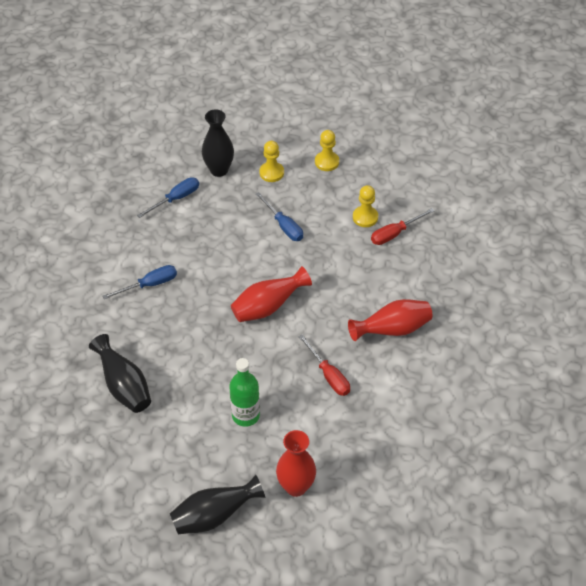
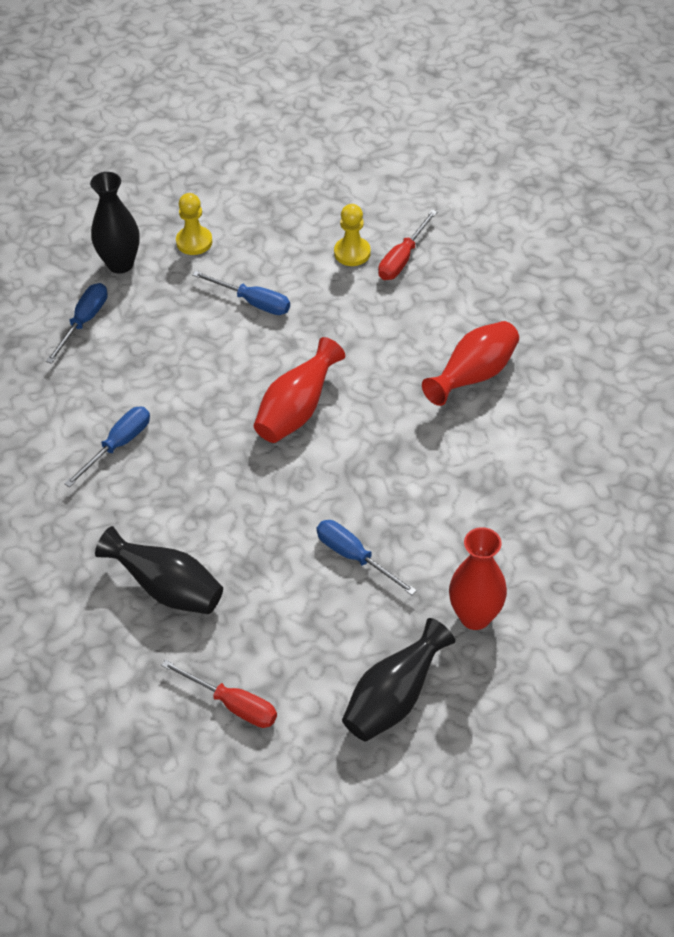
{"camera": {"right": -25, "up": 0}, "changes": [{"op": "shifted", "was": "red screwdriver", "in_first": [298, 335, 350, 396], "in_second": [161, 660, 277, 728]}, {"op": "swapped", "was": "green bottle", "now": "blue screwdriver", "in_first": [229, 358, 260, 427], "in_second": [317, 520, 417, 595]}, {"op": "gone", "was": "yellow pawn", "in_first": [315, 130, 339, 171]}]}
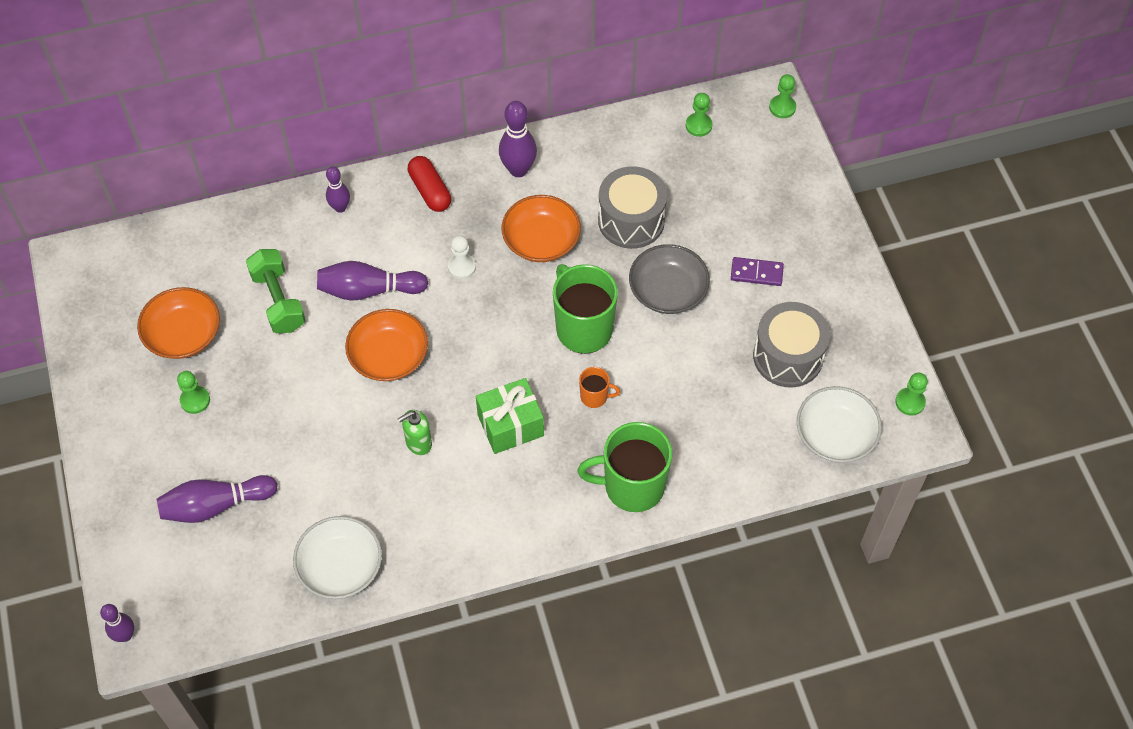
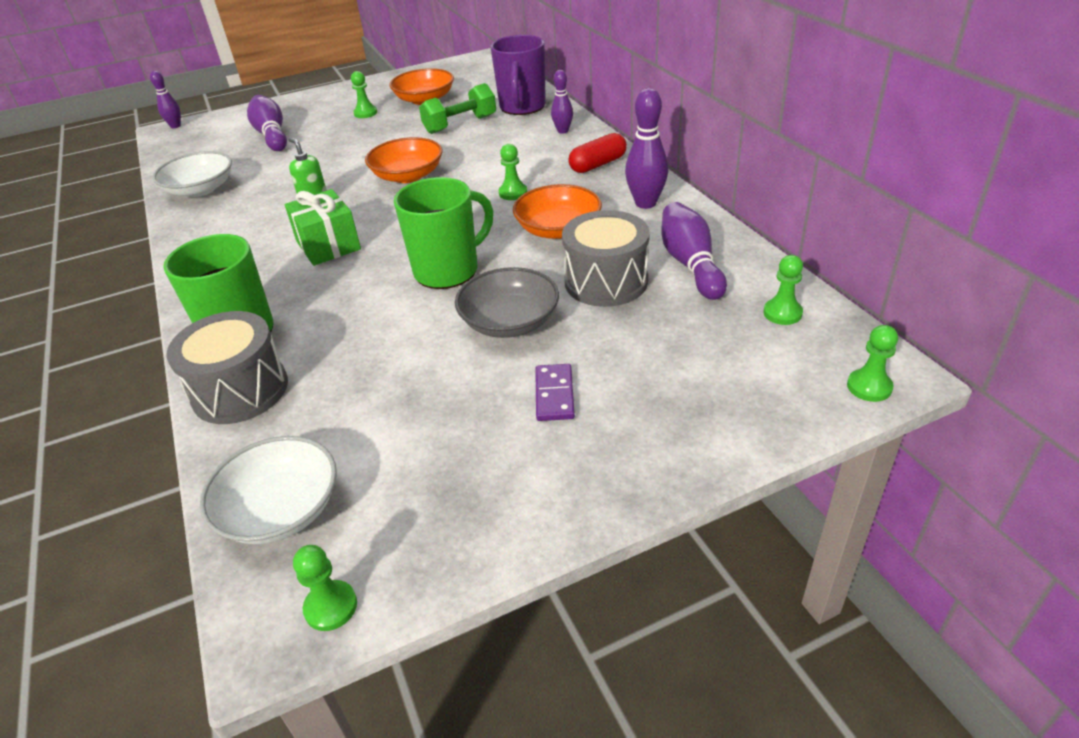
{"camera": {"right": 85, "up": -20}, "changes": [{"op": "shifted", "was": "grey drum", "in_first": [753, 302, 830, 387], "in_second": [166, 311, 288, 424]}, {"op": "new", "now": "purple mug", "in_second": [491, 35, 546, 115]}, {"op": "repainted", "was": "white pawn", "now": "green pawn", "in_first": [448, 236, 476, 279], "in_second": [499, 144, 527, 200]}, {"op": "shifted", "was": "purple bowling pin", "in_first": [317, 261, 428, 301], "in_second": [661, 202, 727, 300]}, {"op": "gone", "was": "orange mug", "in_first": [579, 367, 620, 408]}]}
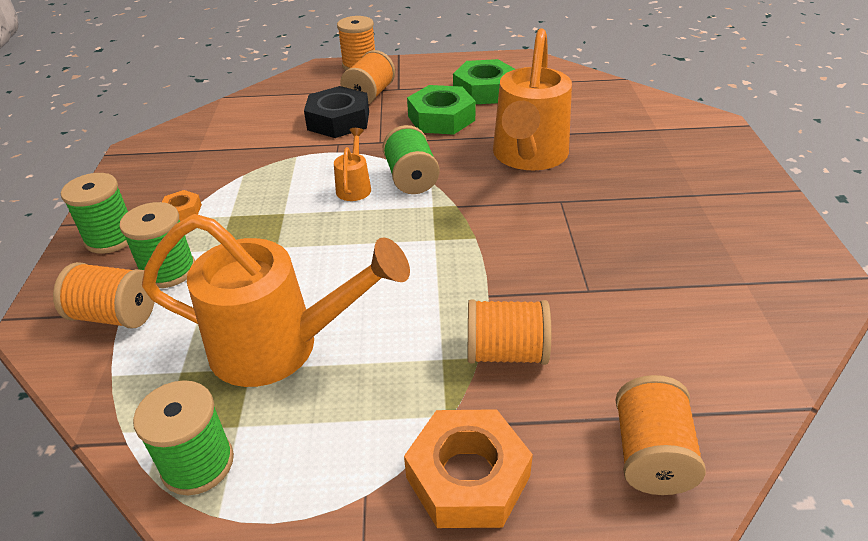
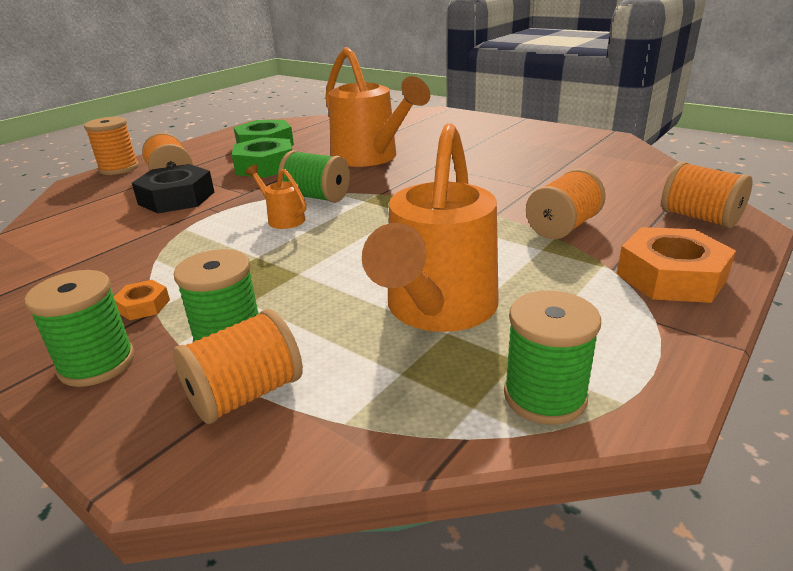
{"camera": {"right": -50, "up": -10}, "changes": [{"op": "rotated", "was": "orange watering can", "in_first": [142, 214, 410, 387], "in_second": [362, 123, 499, 332], "clockwise": 150}]}
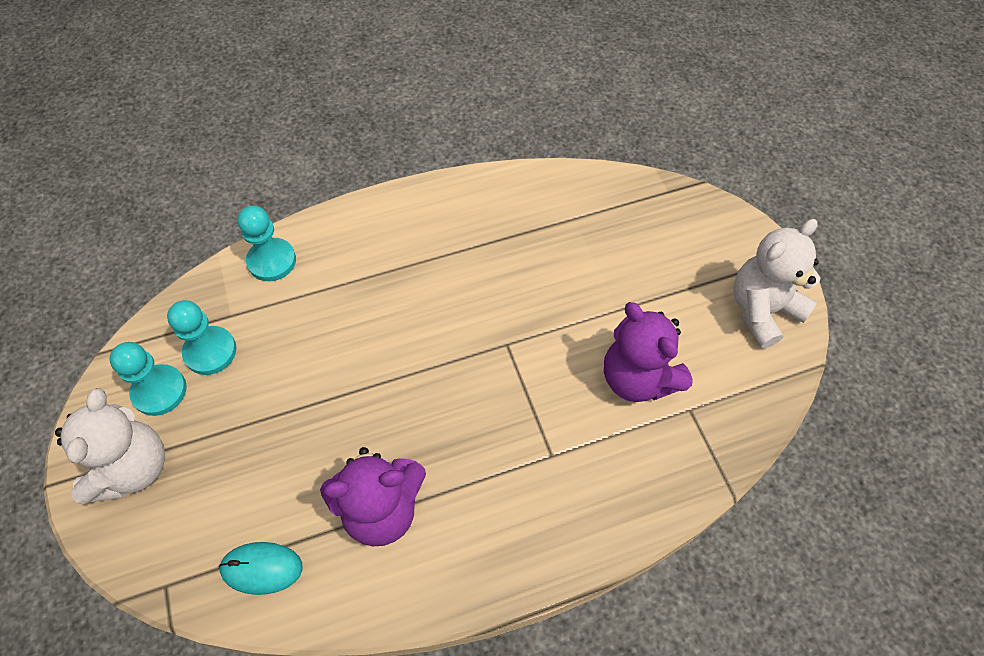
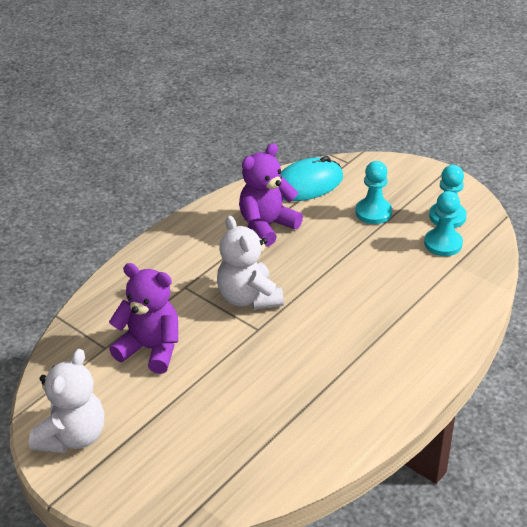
{"camera": {"right": 150, "up": -20}, "changes": [{"op": "shifted", "was": "white teddy bear", "in_first": [55, 388, 165, 504], "in_second": [217, 216, 284, 310]}, {"op": "scaled", "was": "turquoise mouse", "in_first": [219, 542, 303, 595], "in_second": [280, 156, 343, 201], "ratio": 1.61}, {"op": "shifted", "was": "turquoise pawn", "in_first": [238, 206, 296, 281], "in_second": [355, 161, 392, 224]}]}
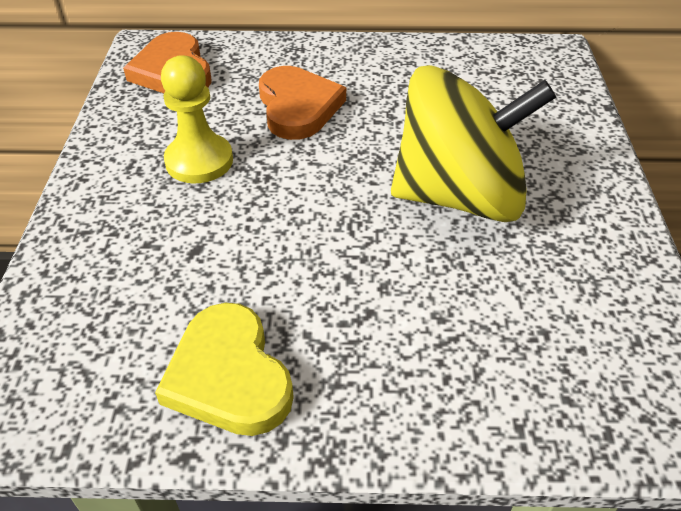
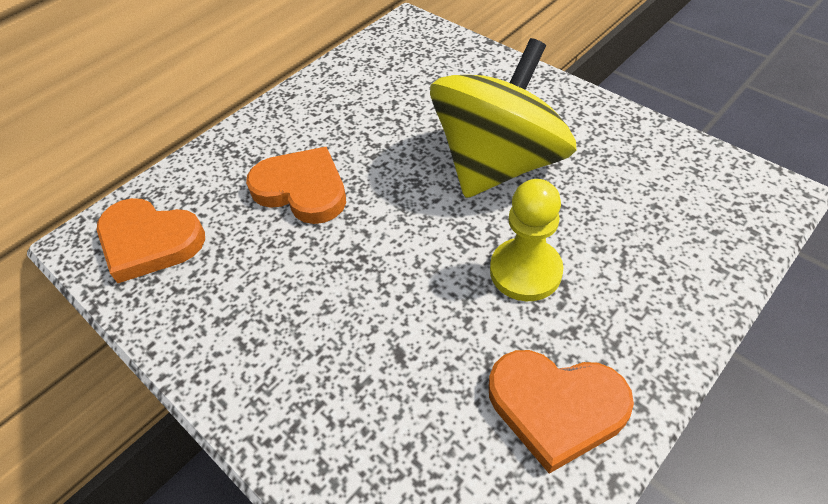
{"camera": {"right": -45, "up": 5}, "changes": [{"op": "repainted", "was": "yellow heart", "now": "orange heart", "in_first": [155, 303, 294, 436], "in_second": [489, 350, 634, 474]}, {"op": "shifted", "was": "yellow pawn", "in_first": [161, 55, 233, 183], "in_second": [490, 179, 563, 301]}]}
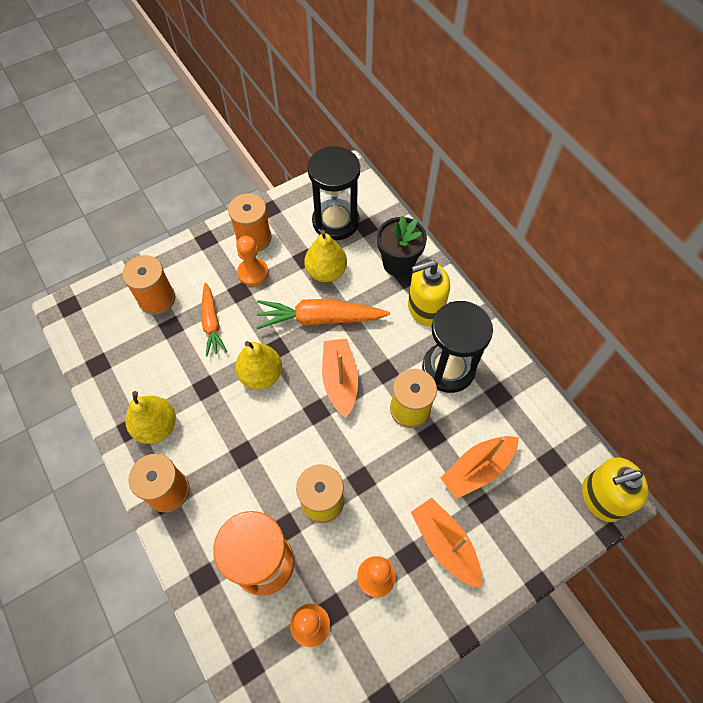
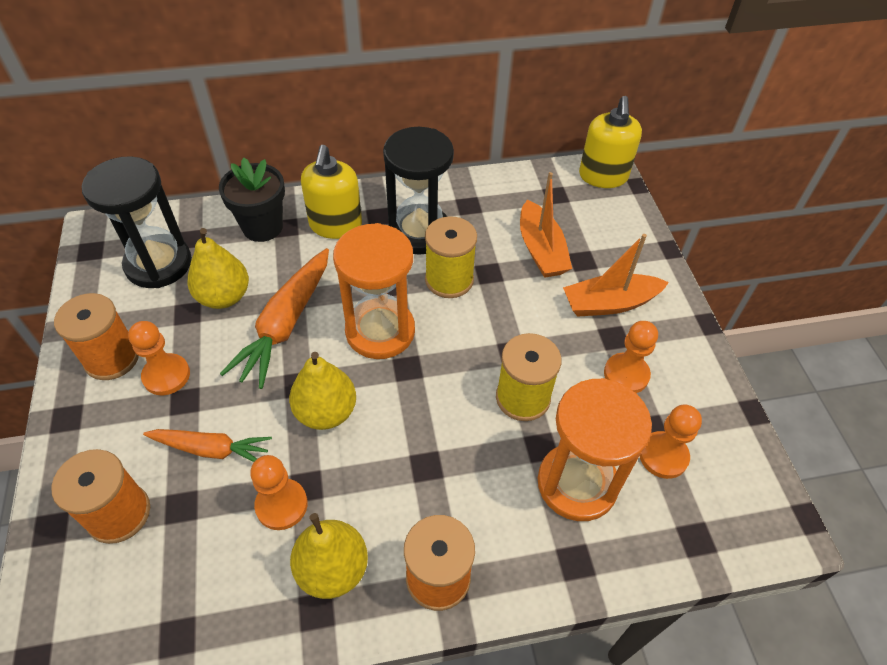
{"camera": {"right": -70, "up": -10}, "changes": [{"op": "new", "now": "orange pawn", "in_second": [250, 455, 308, 530]}, {"op": "swapped", "was": "orange boat", "now": "orange hourglass", "in_first": [322, 338, 358, 418], "in_second": [333, 223, 415, 359]}]}
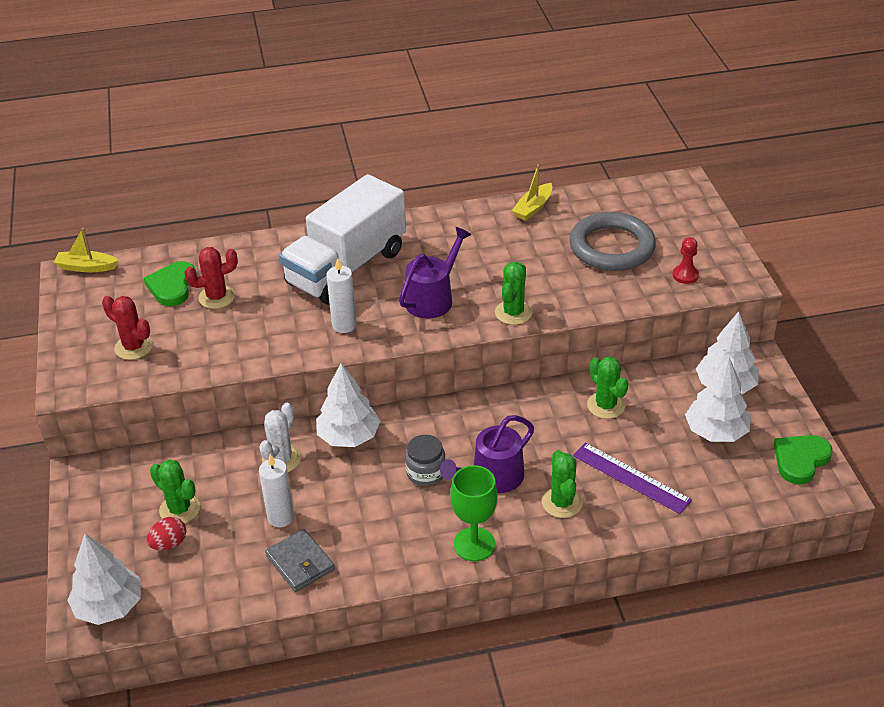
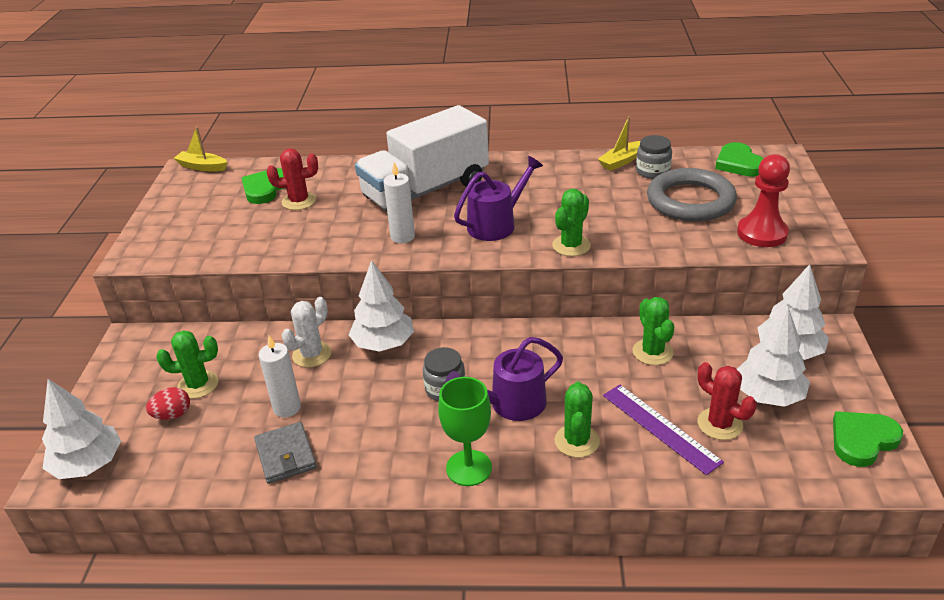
{"camera": {"right": 15, "up": -5}, "changes": [{"op": "rotated", "was": "green cactus", "in_first": [150, 459, 200, 523], "in_second": [156, 330, 218, 399], "clockwise": -60}, {"op": "new", "now": "grey jar", "in_second": [636, 135, 672, 179]}, {"op": "shifted", "was": "red cactus", "in_first": [102, 296, 153, 360], "in_second": [698, 362, 756, 440]}, {"op": "new", "now": "green heart", "in_second": [715, 142, 764, 177]}, {"op": "scaled", "was": "red pawn", "in_first": [673, 237, 699, 284], "in_second": [737, 154, 790, 247], "ratio": 1.78}]}
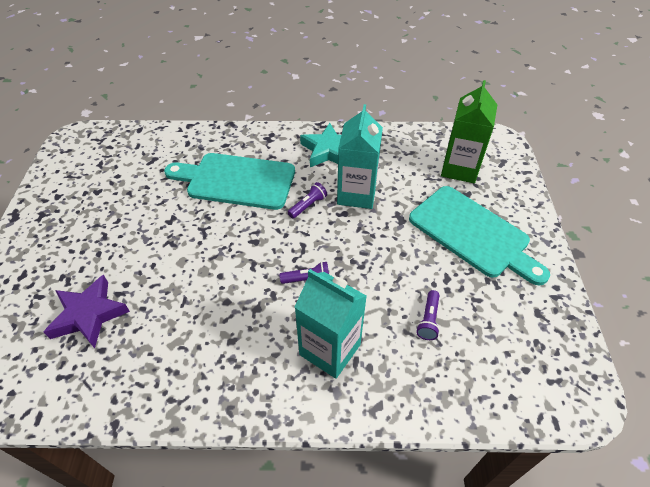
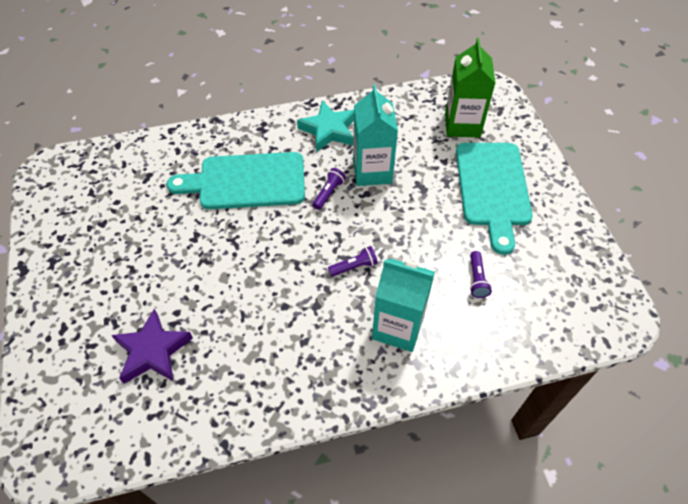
{"camera": {"right": -15, "up": 5}, "changes": [{"op": "rotated", "was": "turquoise cutting board", "in_first": [409, 186, 550, 285], "in_second": [456, 143, 533, 255], "clockwise": 60}]}
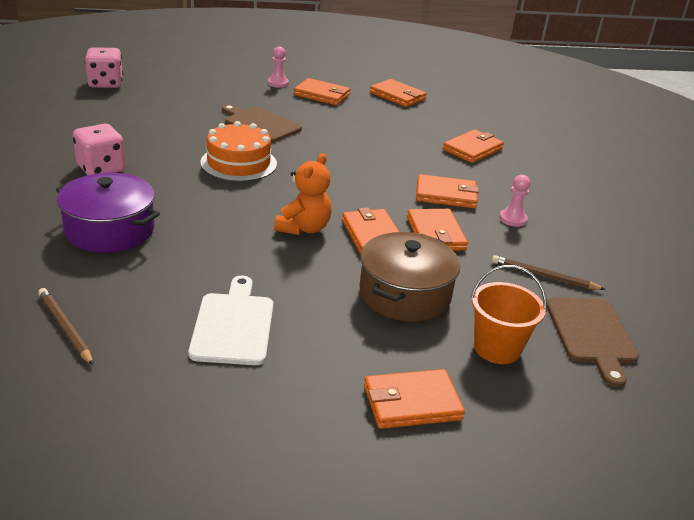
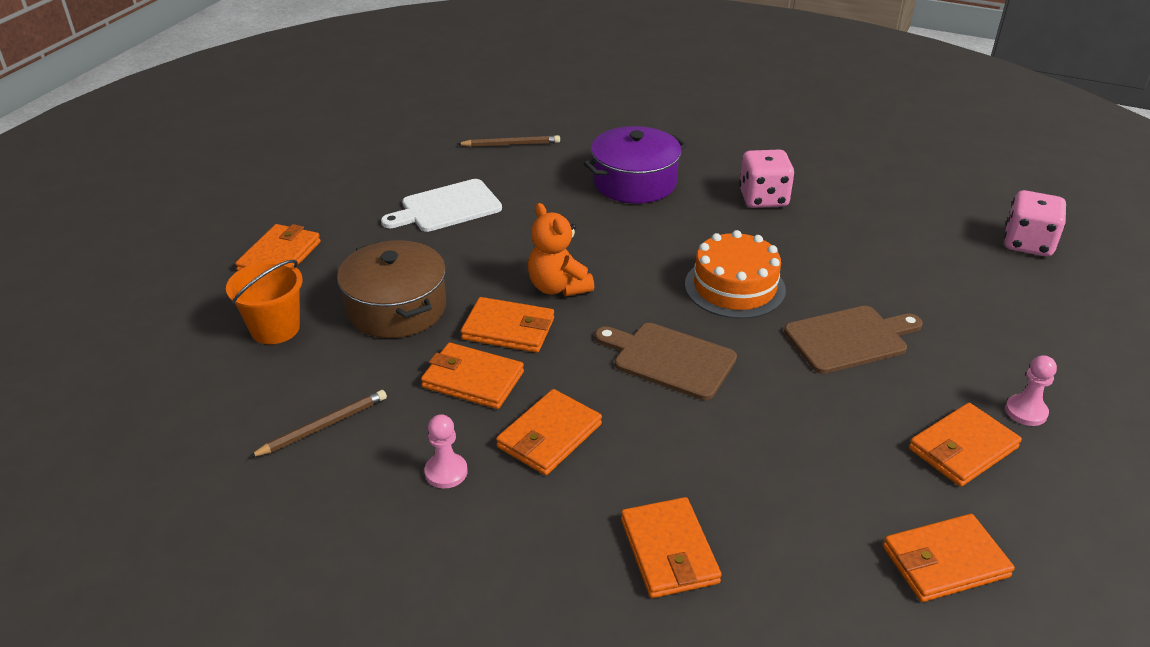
{"camera": {"right": 125, "up": 5}, "changes": [{"op": "rotated", "was": "white cutting board", "in_first": [189, 276, 273, 365], "in_second": [381, 179, 502, 232], "clockwise": 120}, {"op": "shifted", "was": "brown cutting board", "in_first": [547, 297, 639, 388], "in_second": [595, 323, 737, 400]}]}
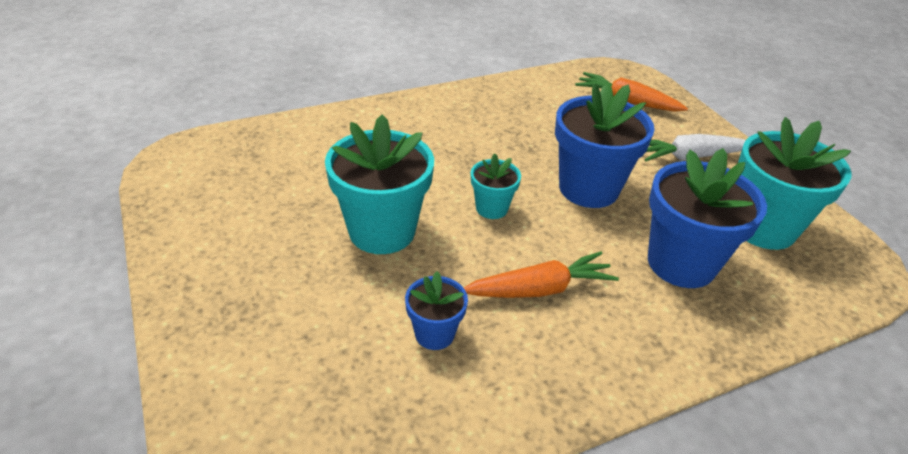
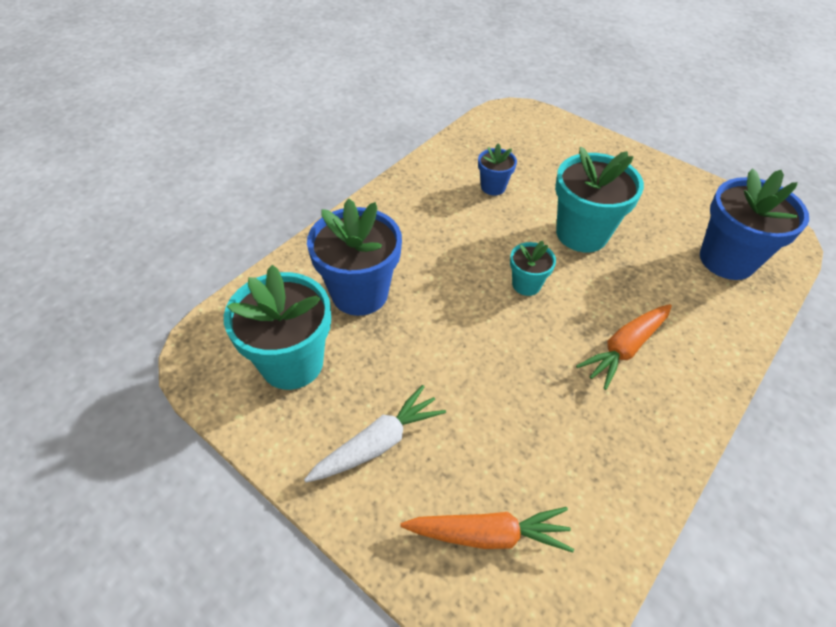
{"camera": {"right": 155, "up": 10}, "changes": [{"op": "shifted", "was": "orange carrot", "in_first": [464, 252, 619, 298], "in_second": [576, 304, 672, 390]}, {"op": "shifted", "was": "blue flower pot", "in_first": [555, 83, 655, 208], "in_second": [700, 168, 809, 280]}]}
